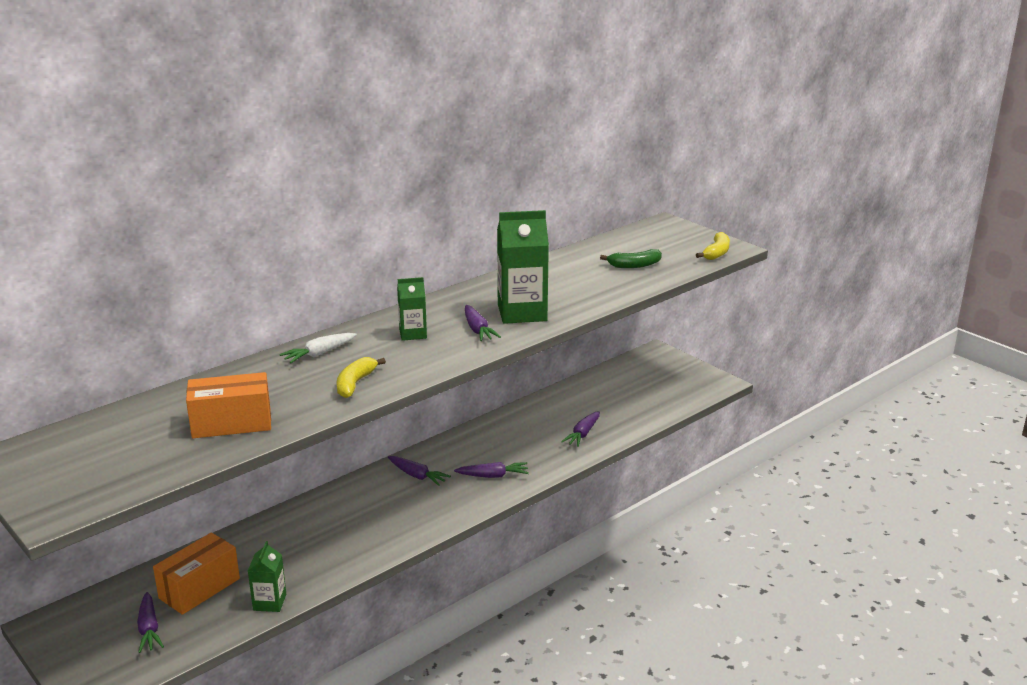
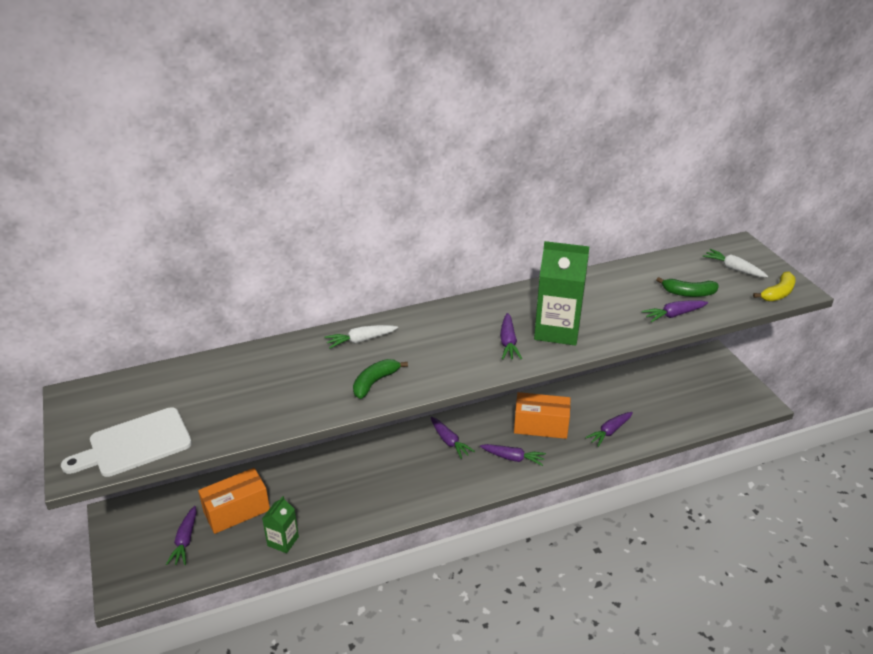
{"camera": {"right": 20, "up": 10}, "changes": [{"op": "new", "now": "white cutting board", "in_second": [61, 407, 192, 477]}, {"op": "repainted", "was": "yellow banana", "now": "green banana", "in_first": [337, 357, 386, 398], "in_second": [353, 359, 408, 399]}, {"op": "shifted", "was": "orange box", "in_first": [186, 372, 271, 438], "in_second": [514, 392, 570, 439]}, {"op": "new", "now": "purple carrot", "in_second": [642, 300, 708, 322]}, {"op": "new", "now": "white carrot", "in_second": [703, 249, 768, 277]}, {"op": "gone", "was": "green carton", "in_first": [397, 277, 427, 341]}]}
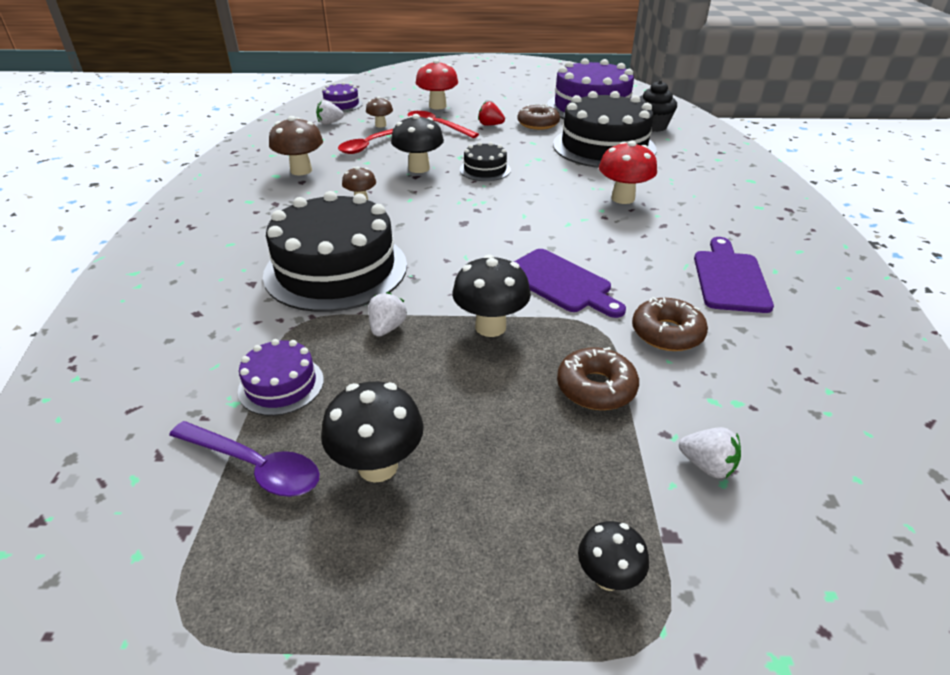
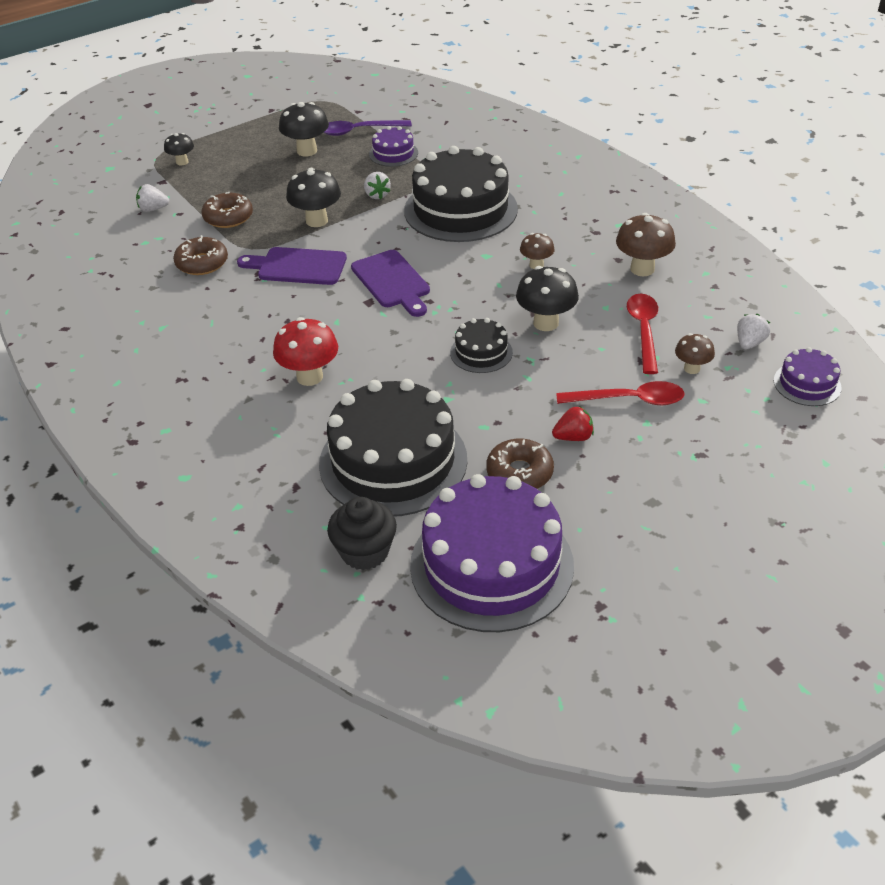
{"camera": {"right": 145, "up": 5}, "changes": [{"op": "shifted", "was": "purple cutting board", "in_first": [694, 237, 774, 313], "in_second": [351, 250, 430, 317]}, {"op": "gone", "was": "red mushroom", "in_first": [416, 59, 458, 109]}]}
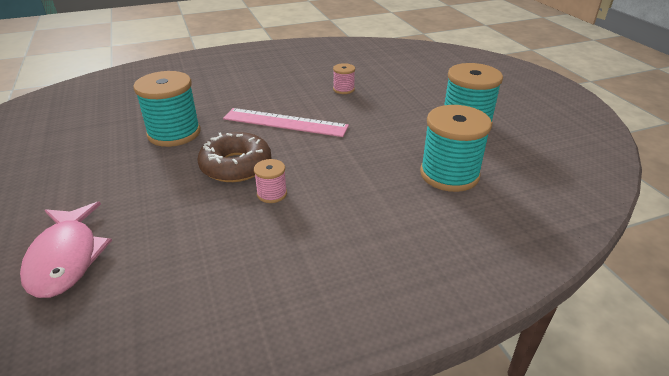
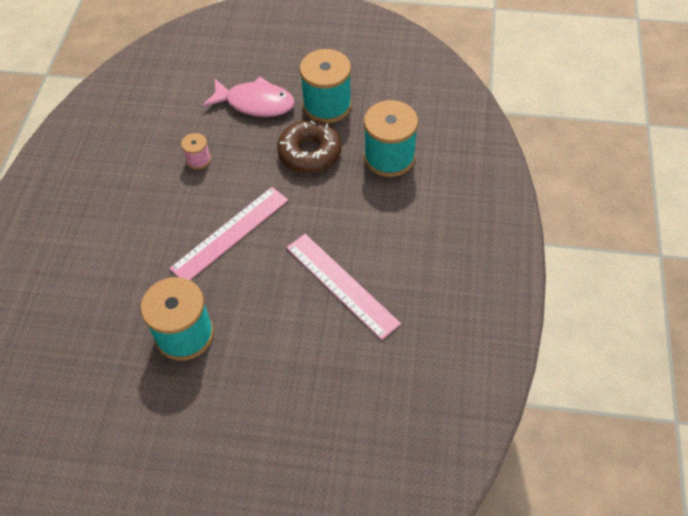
{"camera": {"right": -60, "up": 20}, "changes": [{"op": "shifted", "was": "pink fish", "in_first": [20, 201, 112, 298], "in_second": [202, 77, 295, 117]}, {"op": "shifted", "was": "brown donut", "in_first": [197, 132, 271, 182], "in_second": [277, 120, 342, 173]}, {"op": "swapped", "was": "pink spool", "now": "pink ruler", "in_first": [254, 159, 287, 203], "in_second": [286, 234, 401, 340]}]}
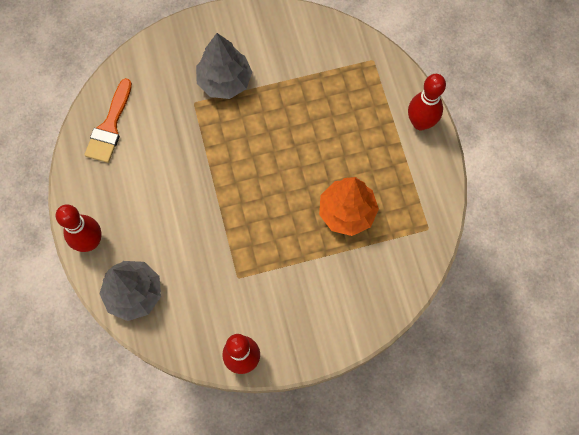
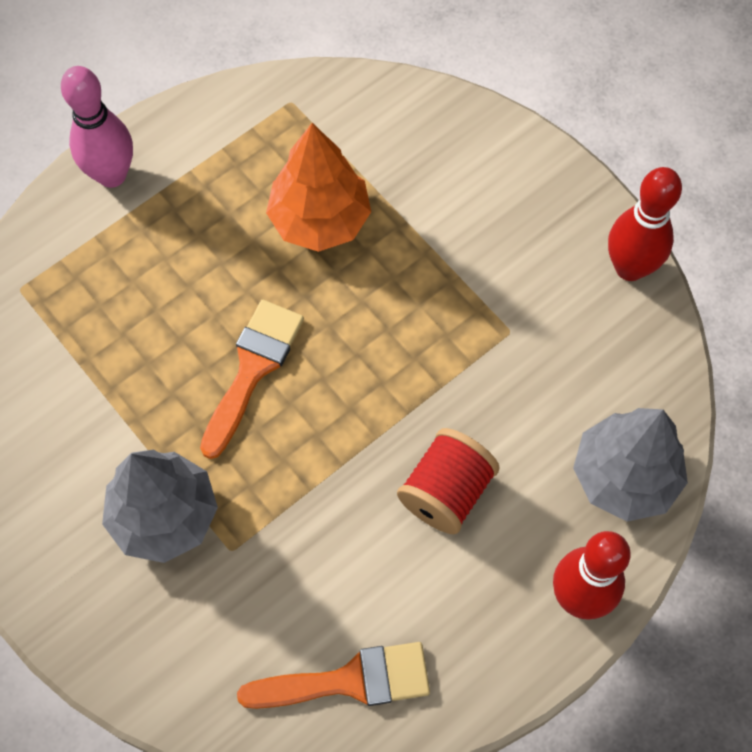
{"camera": {"right": -115, "up": -5}, "changes": [{"op": "repainted", "was": "red bowling pin", "now": "pink bowling pin", "in_first": [408, 74, 446, 130], "in_second": [61, 66, 133, 188]}, {"op": "new", "now": "orange brush", "in_second": [200, 300, 304, 459]}, {"op": "new", "now": "red spool", "in_second": [397, 428, 500, 534]}]}
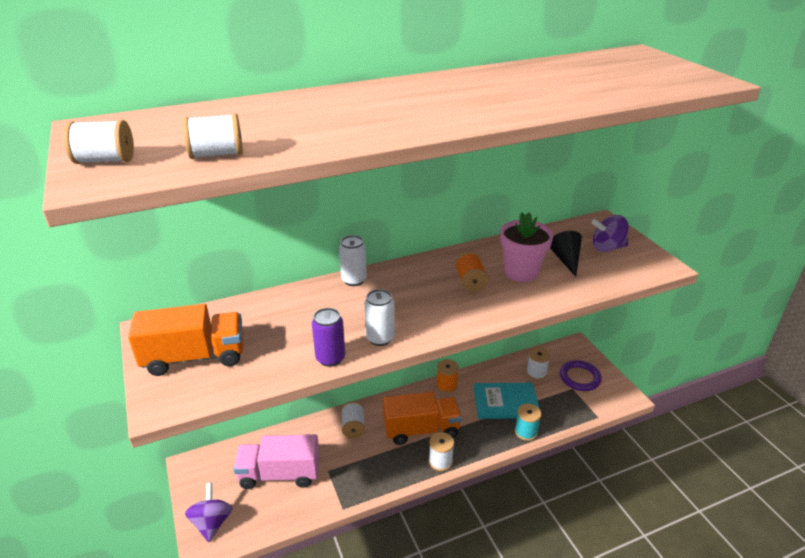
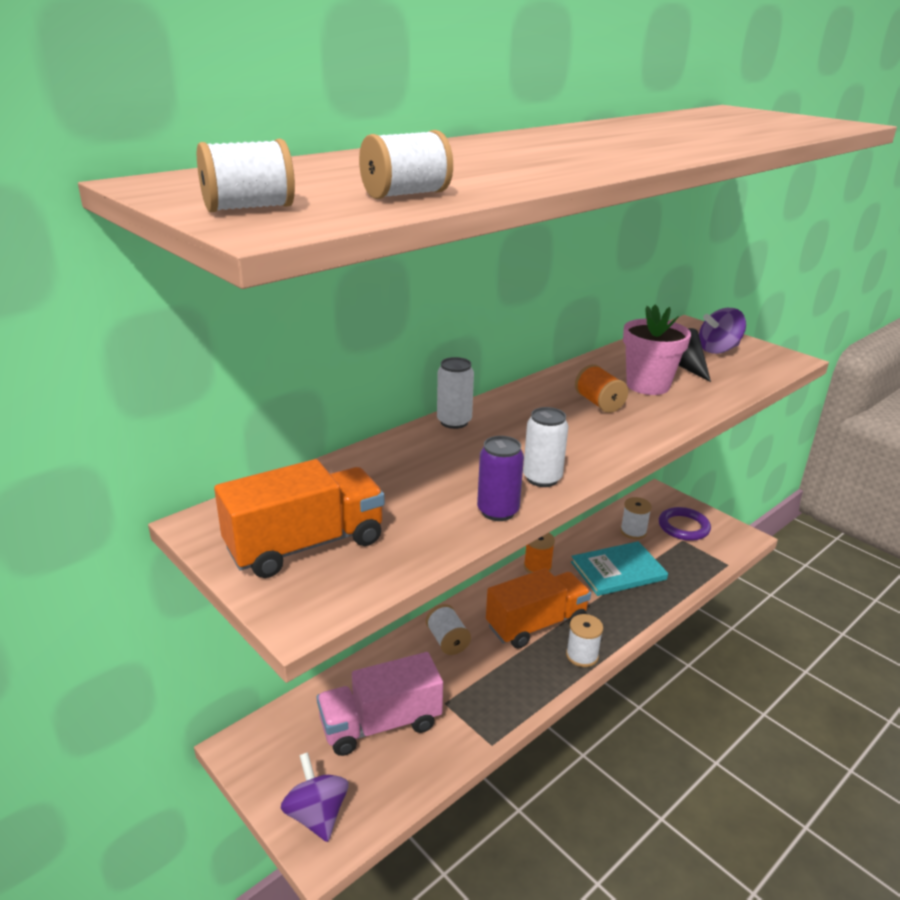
{"camera": {"right": -20, "up": -5}, "changes": [{"op": "gone", "was": "turquoise spool", "in_first": [515, 404, 541, 441]}]}
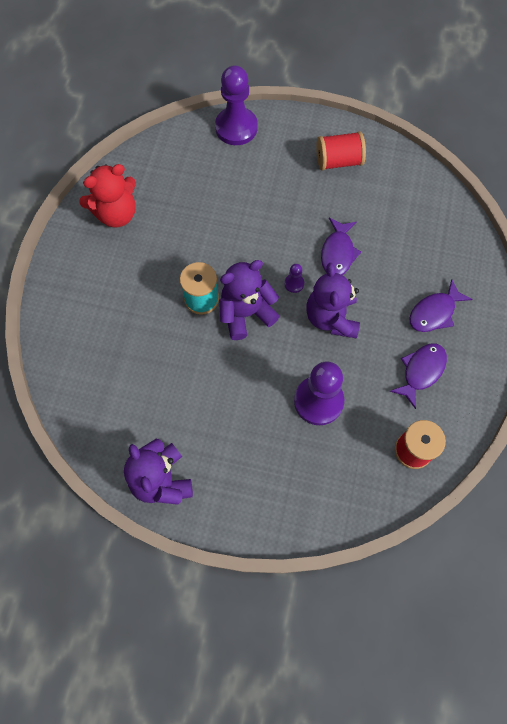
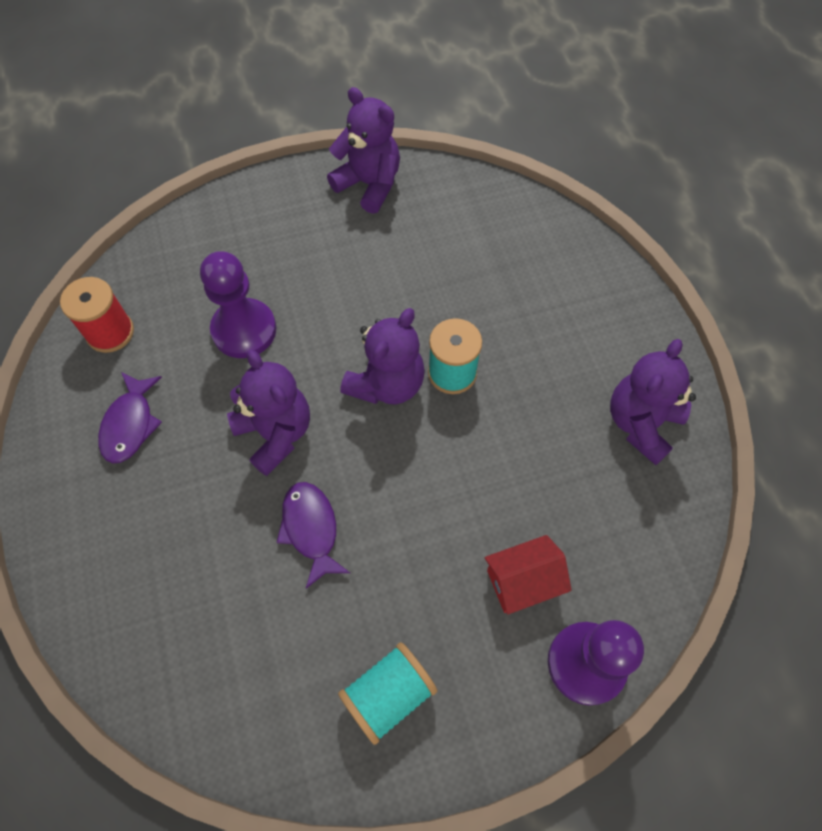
{"camera": {"right": 150, "up": -5}, "changes": [{"op": "repainted", "was": "red spool", "now": "turquoise spool", "in_first": [316, 131, 366, 171], "in_second": [338, 642, 438, 745]}, {"op": "new", "now": "red house", "in_second": [484, 535, 572, 614]}, {"op": "repainted", "was": "red teddy bear", "now": "purple teddy bear", "in_first": [79, 164, 136, 227], "in_second": [610, 339, 696, 465]}, {"op": "gone", "was": "purple pawn", "in_first": [284, 264, 304, 293]}, {"op": "gone", "was": "purple fish", "in_first": [409, 279, 472, 332]}]}
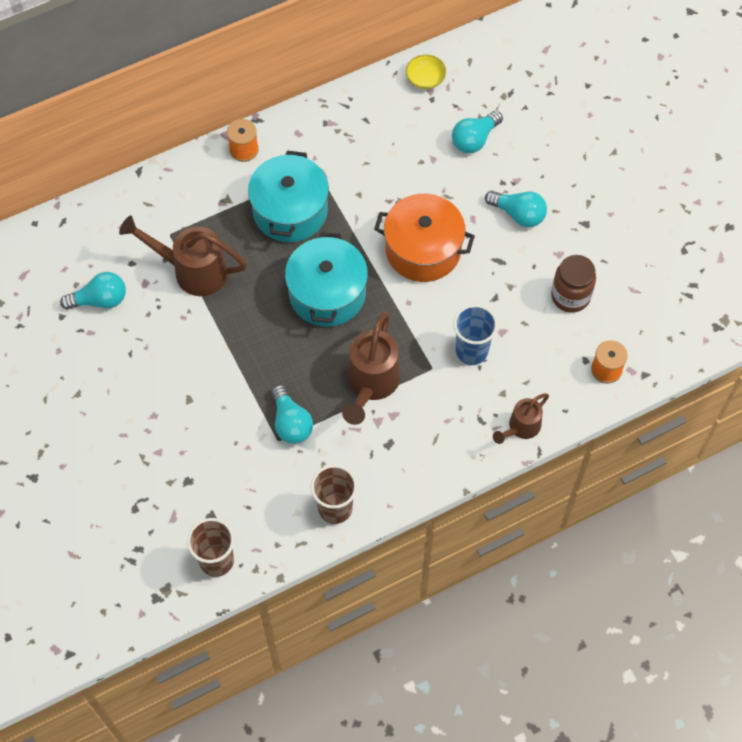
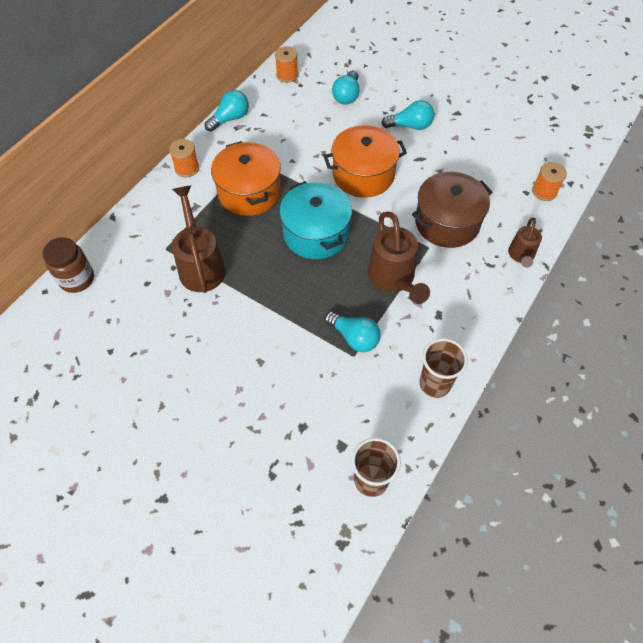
{"camera": {"right": -30, "up": -5}, "changes": [{"op": "shifted", "was": "brown jar", "in_first": [551, 255, 596, 313], "in_second": [43, 237, 94, 293]}, {"op": "rotated", "was": "brown watering can", "in_first": [119, 216, 247, 296], "in_second": [172, 185, 226, 293], "clockwise": 90}, {"op": "shifted", "was": "turquoise light bulb", "in_first": [60, 272, 126, 310], "in_second": [205, 90, 249, 132]}, {"op": "repainted", "was": "turquoise pot", "now": "orange pot", "in_first": [248, 150, 329, 242], "in_second": [211, 141, 281, 216]}, {"op": "swapped", "was": "yellow bowl", "now": "orange spool", "in_first": [406, 54, 446, 89], "in_second": [275, 46, 298, 83]}, {"op": "swapped", "was": "blue cup", "now": "brown pot", "in_first": [453, 304, 498, 365], "in_second": [412, 172, 493, 248]}]}
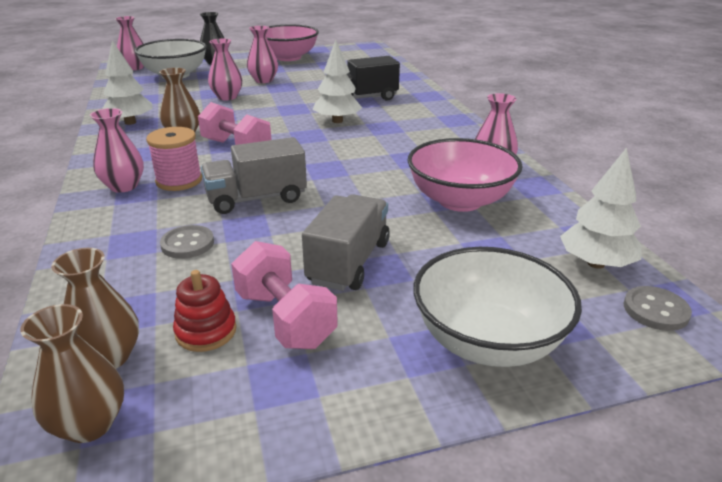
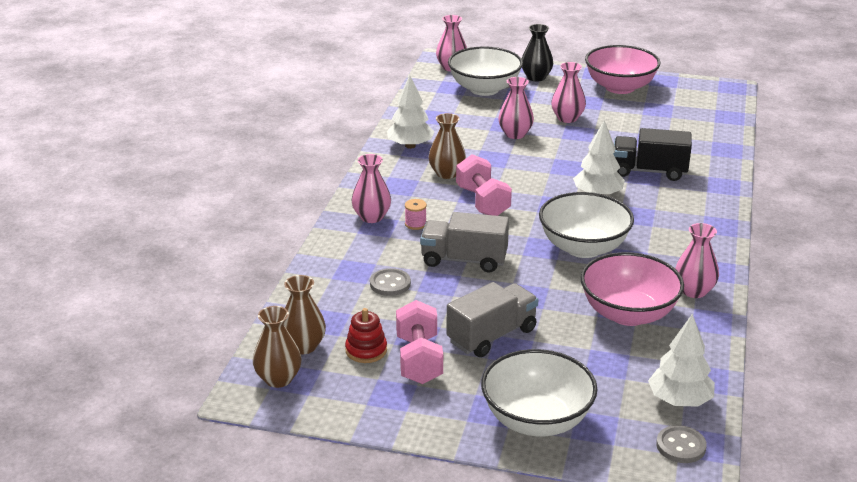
{"camera": {"right": 30, "up": 0}, "changes": [{"op": "scaled", "was": "pink spool", "in_first": [146, 127, 202, 191], "in_second": [405, 199, 427, 230], "ratio": 0.55}, {"op": "new", "now": "white bowl", "in_second": [539, 192, 634, 258]}]}
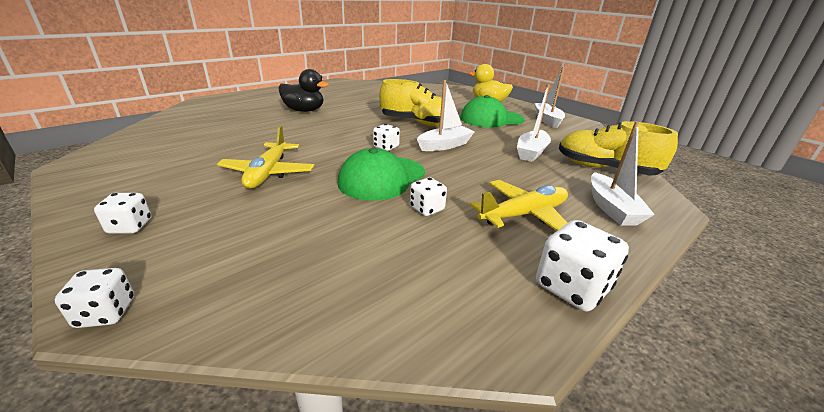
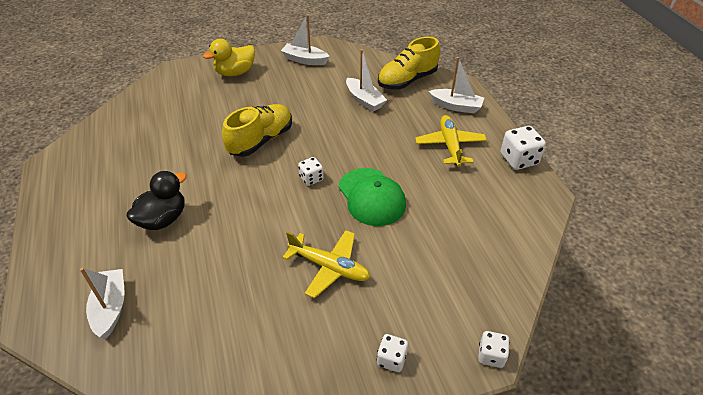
{"camera": {"right": -65, "up": 15}, "changes": [{"op": "shifted", "was": "white boat", "in_first": [417, 80, 475, 151], "in_second": [80, 267, 125, 339]}, {"op": "gone", "was": "white dice", "in_first": [410, 177, 447, 216]}, {"op": "gone", "was": "green cap", "in_first": [460, 95, 524, 127]}]}
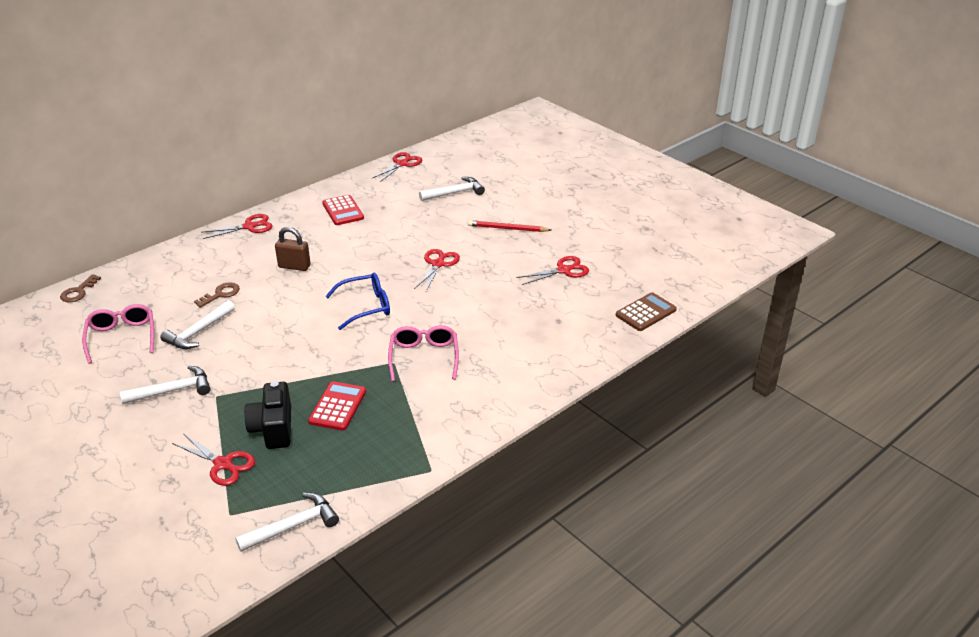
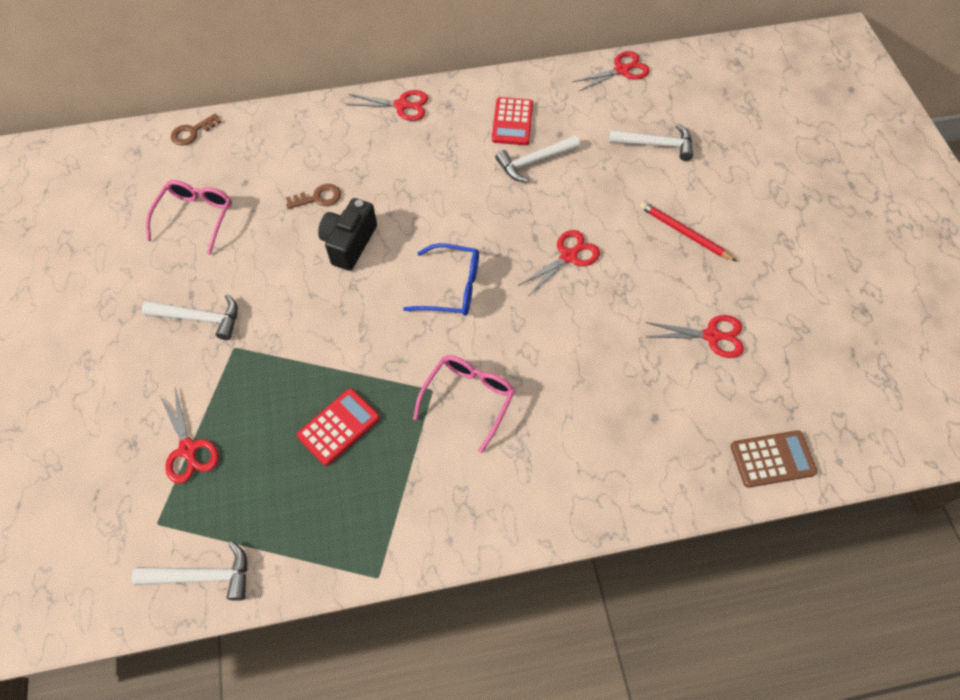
{"camera": {"right": 30, "up": 25}, "changes": [{"op": "shifted", "was": "black camera", "in_first": [244, 381, 291, 449], "in_second": [318, 198, 377, 271]}, {"op": "shifted", "was": "white hammer", "in_first": [160, 300, 235, 349], "in_second": [495, 135, 580, 182]}, {"op": "gone", "was": "brown padlock", "in_first": [275, 227, 311, 271]}]}
